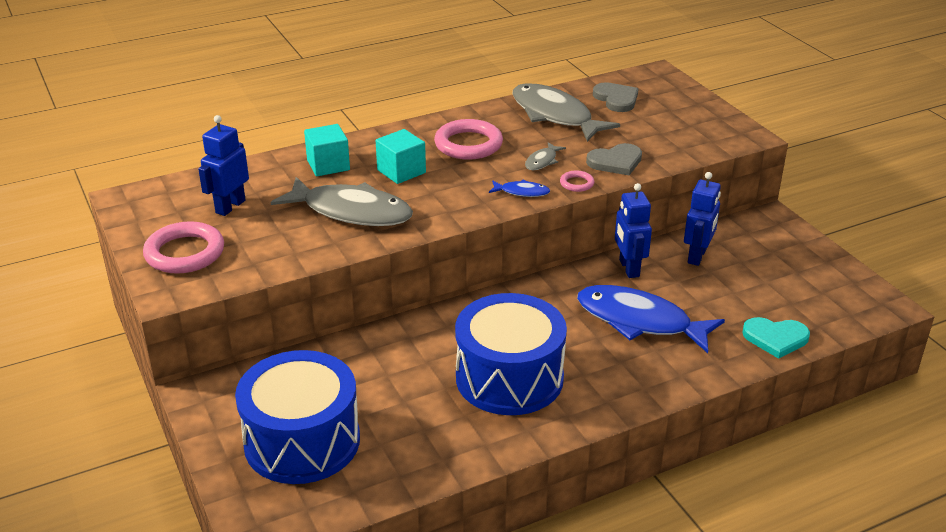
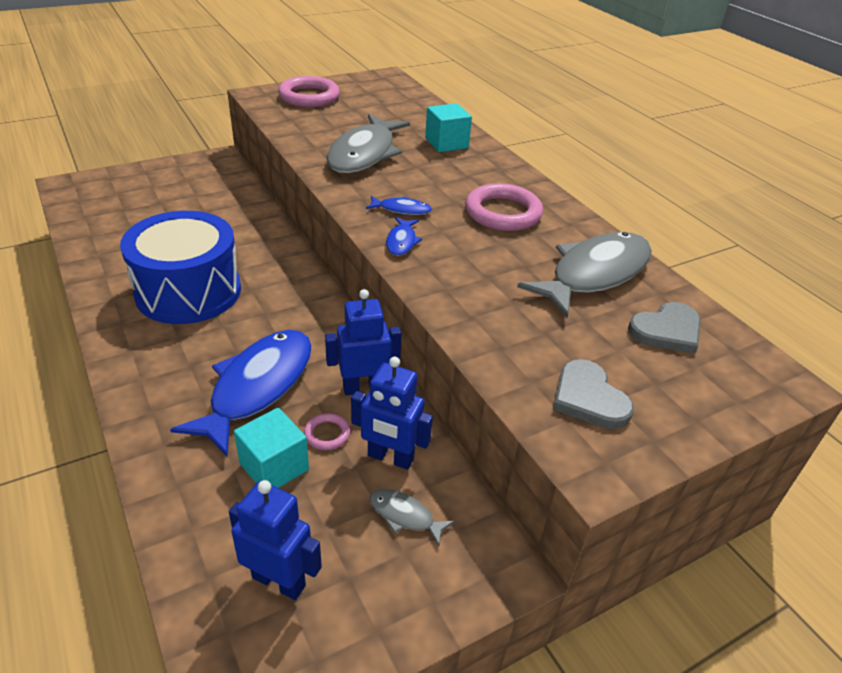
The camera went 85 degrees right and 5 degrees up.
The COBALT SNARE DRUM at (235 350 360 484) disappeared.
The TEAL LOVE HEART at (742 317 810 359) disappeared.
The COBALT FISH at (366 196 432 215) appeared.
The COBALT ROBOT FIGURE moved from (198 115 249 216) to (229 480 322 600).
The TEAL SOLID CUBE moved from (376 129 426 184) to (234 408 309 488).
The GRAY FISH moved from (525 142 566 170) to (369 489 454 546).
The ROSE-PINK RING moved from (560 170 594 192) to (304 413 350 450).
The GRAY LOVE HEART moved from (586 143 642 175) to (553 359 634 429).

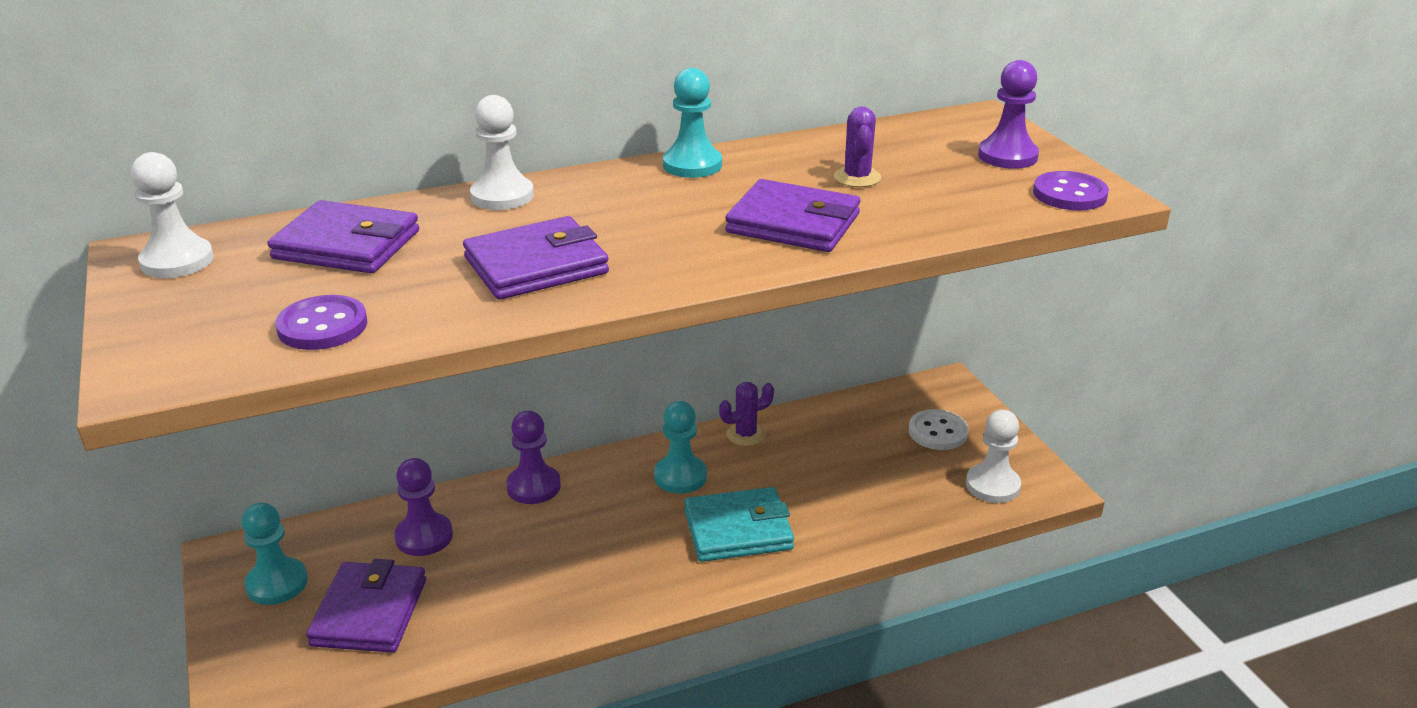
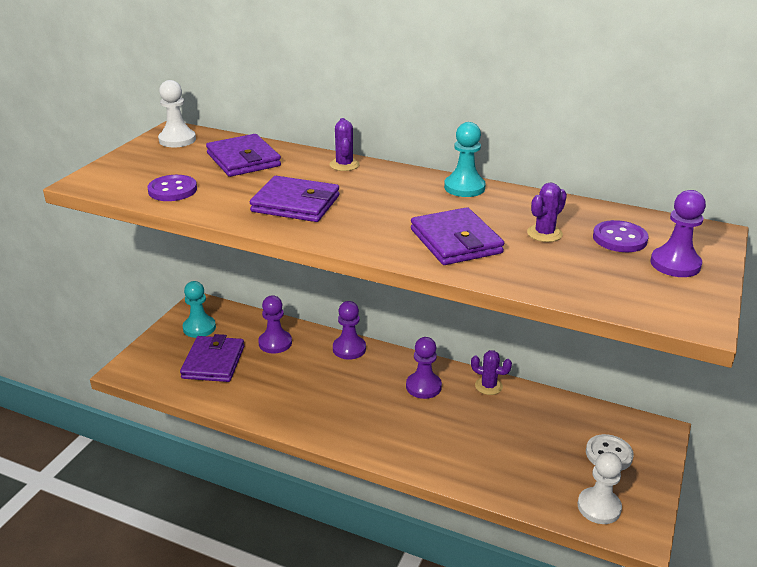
The camera went 45 degrees right and 0 degrees up.
The TEAL WALLET at (684 487 794 562) disappeared.
The ROYAL PURPLE SEWING BUTTON moved from (1033 171 1109 211) to (593 220 649 252).
The WHITE PAWN at (470 95 534 210) was replaced by the ROYAL PURPLE CACTUS at (329 118 360 171).
The TEAL PAWN at (654 401 707 494) became the ROYAL PURPLE PAWN at (406 337 442 399).
The ROYAL PURPLE WALLET at (306 559 426 653) turned 45 degrees counterclockwise.

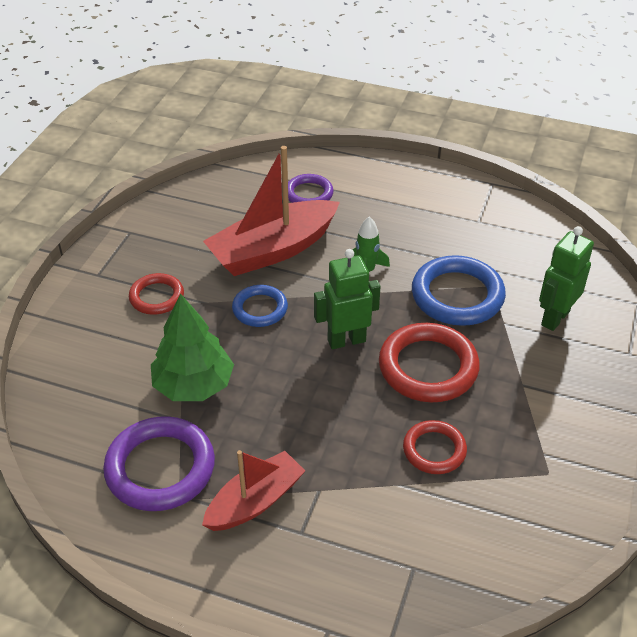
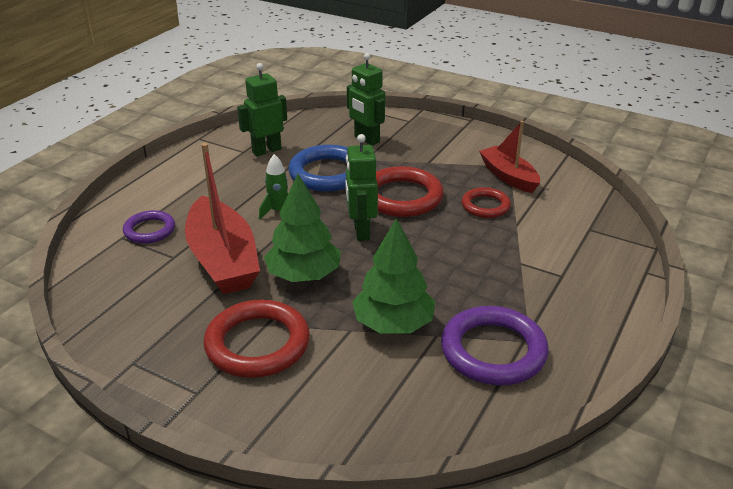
The camera went 80 degrees left and 10 degrees down.
The EMERALD ROBOT FIGURE at (237 63 287 156) appeared.
The CRIMSON SAILBOAT moved from (202 450 305 531) to (479 121 540 193).
The COBALT RING at (232 285 288 327) was replaced by the EMERALD TOY TREE at (264 174 341 282).
The CRIMSON RING at (129 273 184 315) changed to 1.70 times the size.

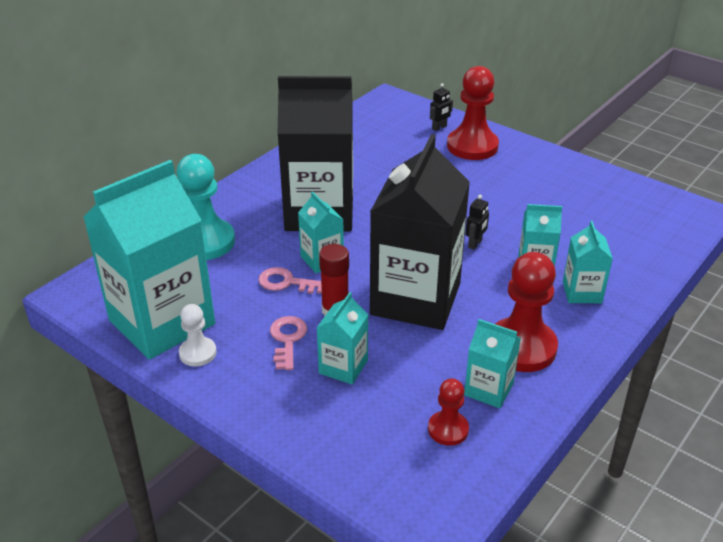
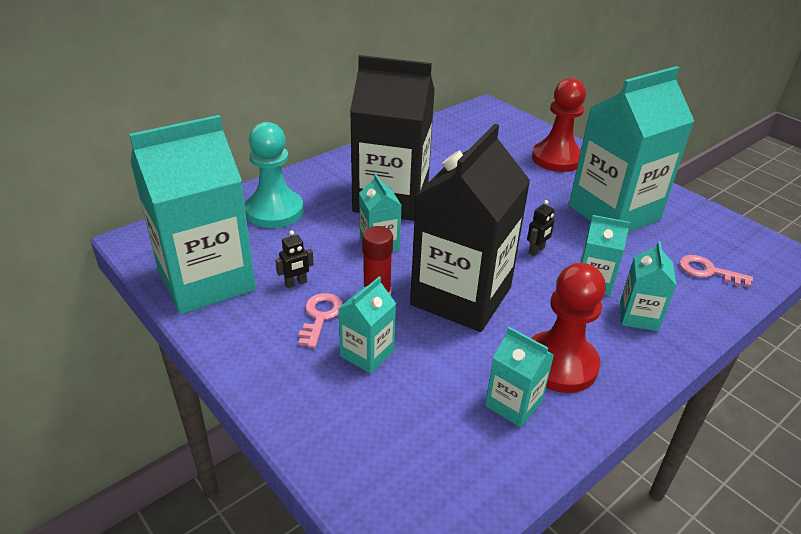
The camera went 10 degrees right and 0 degrees up.
The WHITE PAWN at (179 304 217 367) disappeared.
The CRIMSON PAWN at (428 378 469 446) disappeared.
The TEAL JUICE CARTON at (569 66 694 233) appeared.
The ROSE-PINK KEY moved from (258 267 322 294) to (679 255 753 287).
The JET-BLACK ROBOT FIGURE moved from (430 83 453 131) to (275 230 314 288).

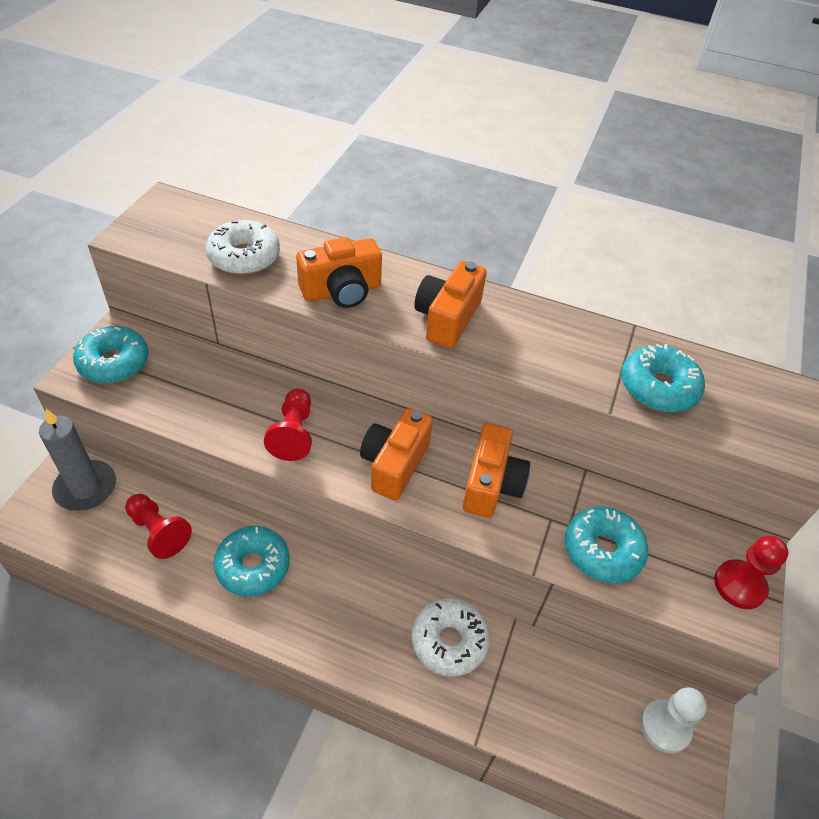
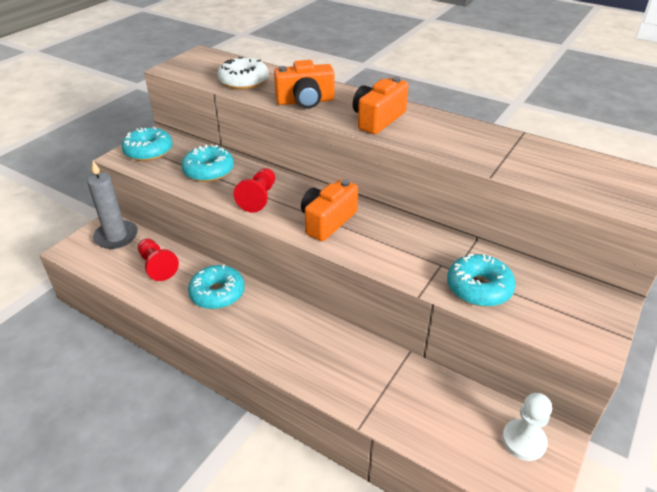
The camera went 15 degrees right and 10 degrees down.
The WHITE GLAZED DONUT at (411 598 490 677) disappeared.
The ORANGE CAMERA at (463 423 530 518) disappeared.
The CRIMSON PAWN at (714 535 788 609) disappeared.
The TEAL GLAZED DONUT moved from (621 344 705 412) to (181 144 234 182).

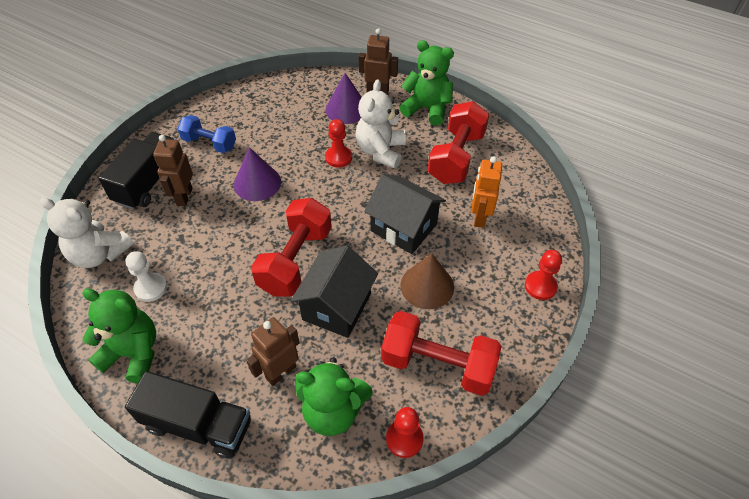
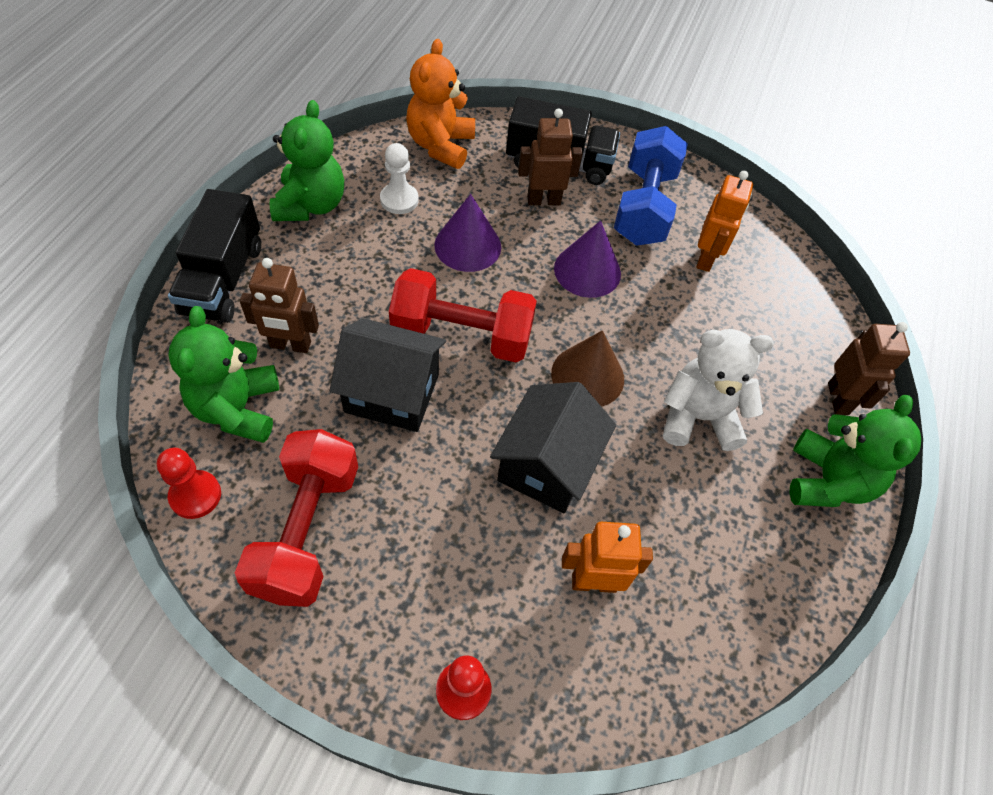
The camera went 75 degrees right and 5 degrees up.
The CRIMSON PAWN at (325 119 352 167) disappeared.
The CRIMSON DUMBBELL at (428 101 489 184) disappeared.
The ORANGE ROBOT FIGURE at (696 171 753 272) appeared.
The ROYAL PURPLE CONE SHAPE moved from (325 73 362 124) to (434 194 501 272).
The BROWN CONE SHAPE moved from (401 253 454 309) to (551 330 624 407).
The WHITE STUFFED BEAR at (40 197 133 268) became the ORANGE STUFFED BEAR at (406 39 475 169).
The BROWN ROBOT FIGURE at (246 317 300 386) turned 150 degrees clockwise.
The COBALT DUMBBELL at (177 115 236 153) changed to 1.57 times the size.

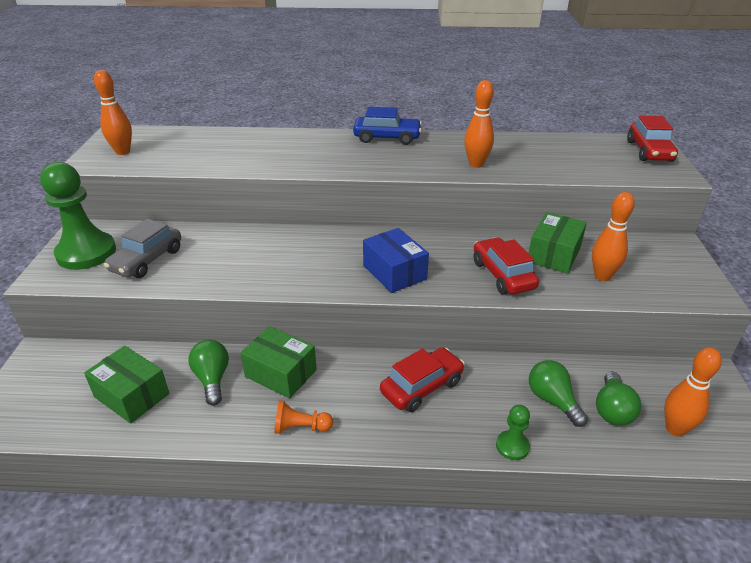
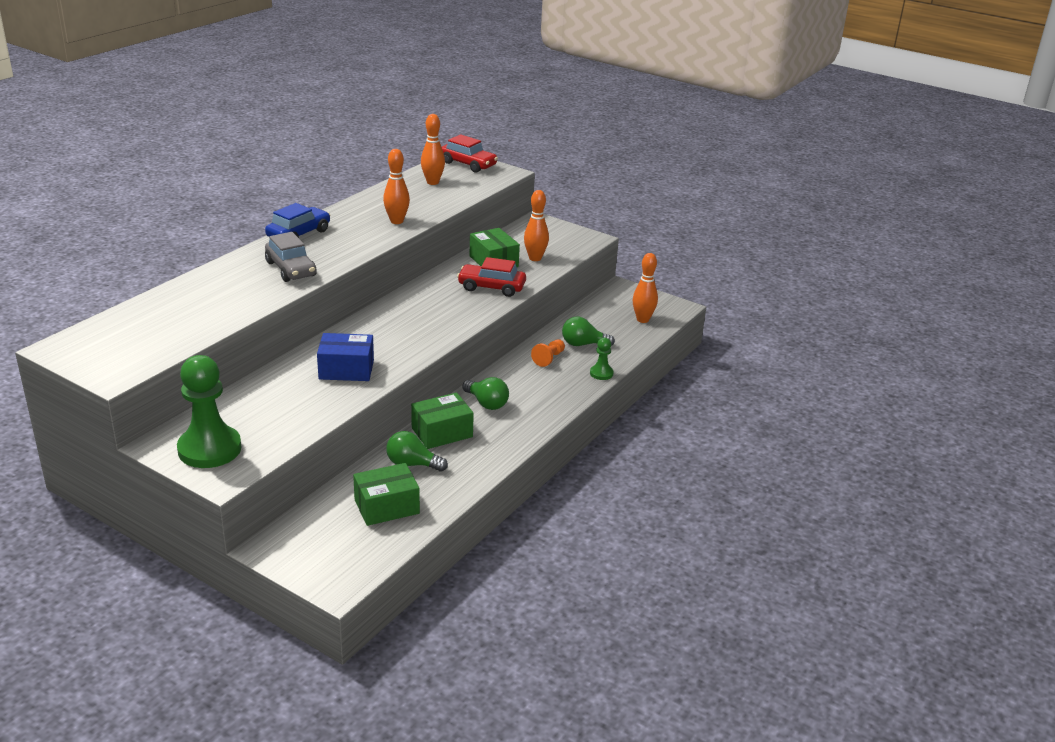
The camera went 60 degrees left and 5 degrees down.
The CRIMSON CAR at (380 347 465 412) disappeared.
The ORANGE TENPIN moved from (94 70 132 155) to (421 114 445 185).
The GRAY CAR moved from (104 219 181 278) to (265 232 317 282).
The ORANGE PAWN moved from (274 400 333 434) to (531 339 565 367).
The COBALT PACKAGE moved from (363 228 429 293) to (317 333 374 381).
The EMERALD BULB moved from (596 372 641 426) to (462 377 509 410).

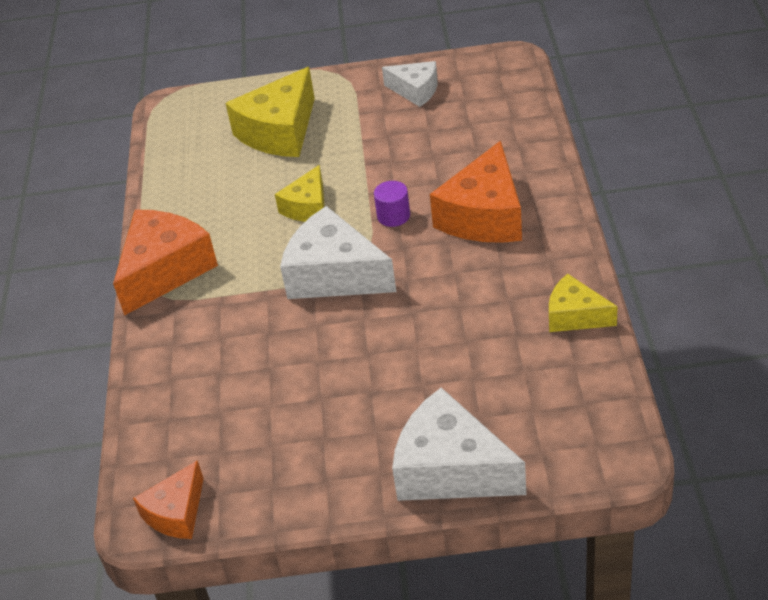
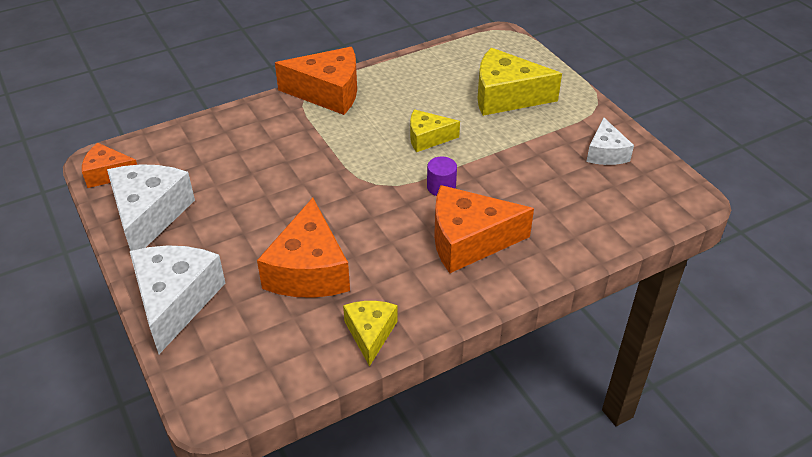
The camera went 60 degrees right and 0 degrees up.
The ORANGE PIECE OF CHEESE at (257 198 350 298) appeared.
The WHITE PIECE OF CHEESE moved from (280 206 396 299) to (107 164 195 251).

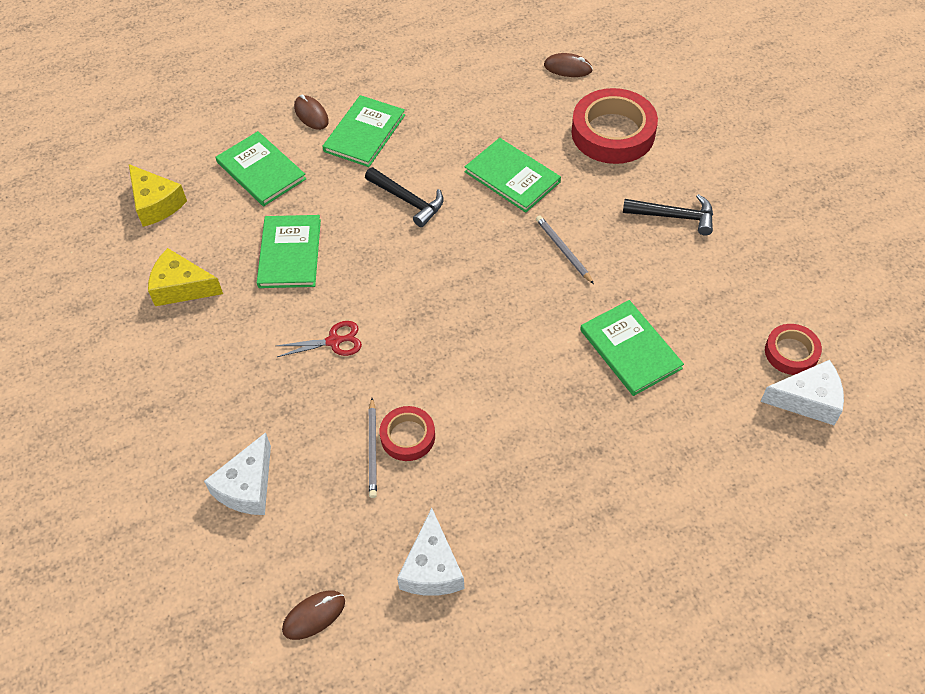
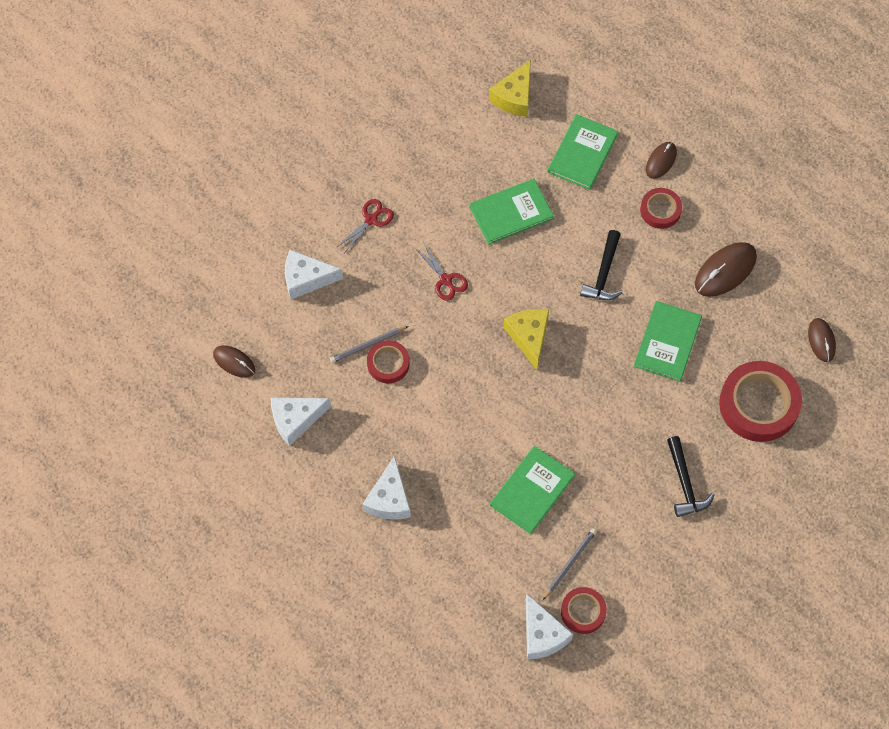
The camera went 65 degrees right and 10 degrees up.
The CRIMSON SHEARS at (337 199 394 252) appeared.
The WHITE PIECE OF CHEESE at (363 456 411 520) appeared.
The BROWN MOUSE at (695 242 757 297) appeared.
The BRIGHT YELLOW PIECE OF CHEESE moved from (148 248 223 306) to (503 309 549 370).
The GRAY WOODEN PENCIL moved from (536 215 594 284) to (543 528 597 600).
The EMERALD BOOK at (322 95 405 167) was replaced by the CRIMSON ROLL OF TAPE at (640 188 682 229).

